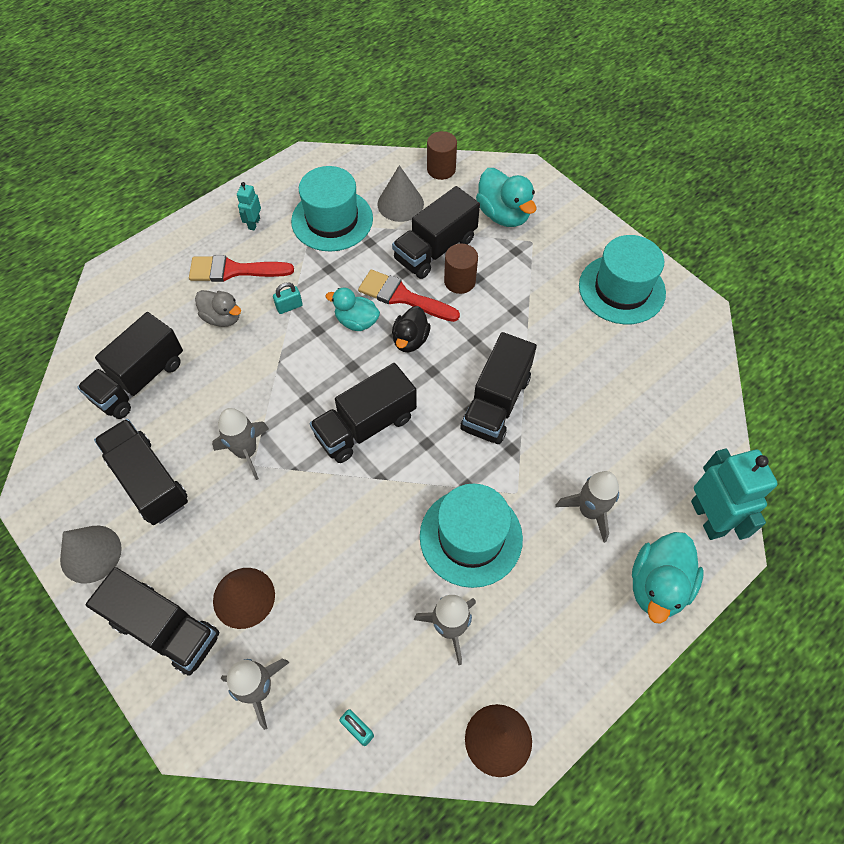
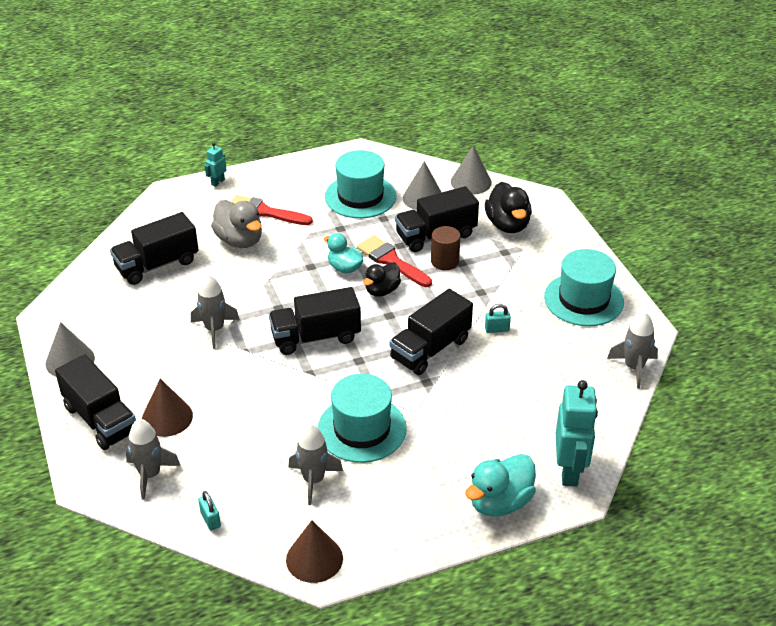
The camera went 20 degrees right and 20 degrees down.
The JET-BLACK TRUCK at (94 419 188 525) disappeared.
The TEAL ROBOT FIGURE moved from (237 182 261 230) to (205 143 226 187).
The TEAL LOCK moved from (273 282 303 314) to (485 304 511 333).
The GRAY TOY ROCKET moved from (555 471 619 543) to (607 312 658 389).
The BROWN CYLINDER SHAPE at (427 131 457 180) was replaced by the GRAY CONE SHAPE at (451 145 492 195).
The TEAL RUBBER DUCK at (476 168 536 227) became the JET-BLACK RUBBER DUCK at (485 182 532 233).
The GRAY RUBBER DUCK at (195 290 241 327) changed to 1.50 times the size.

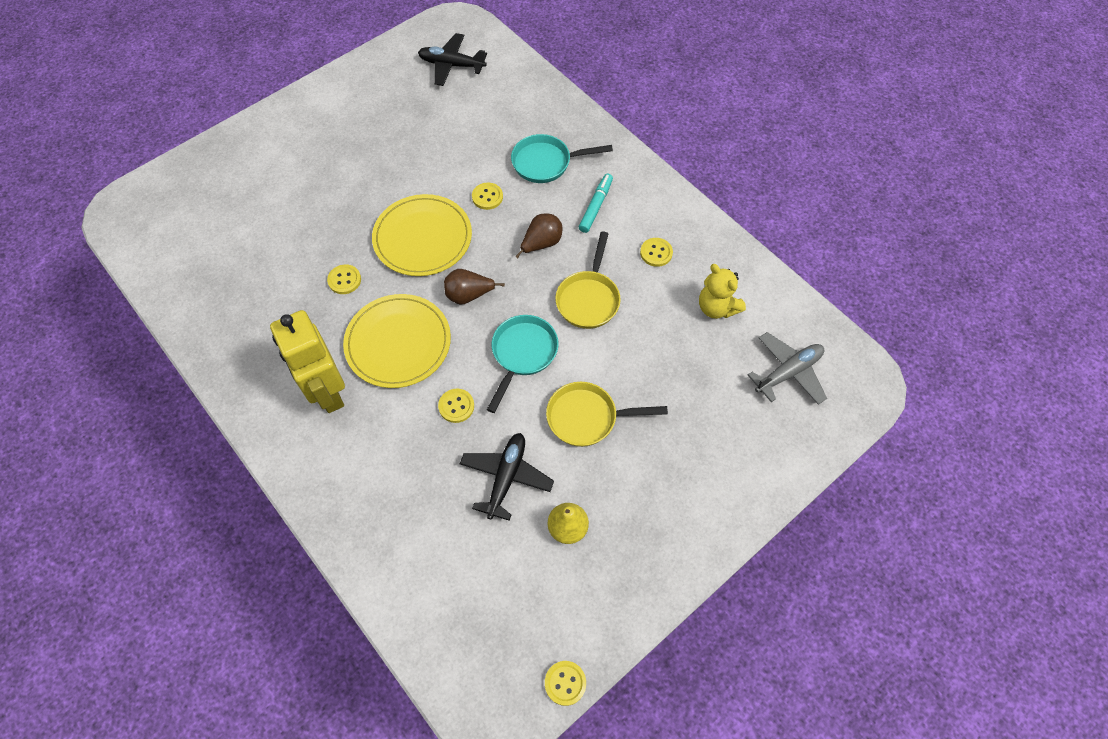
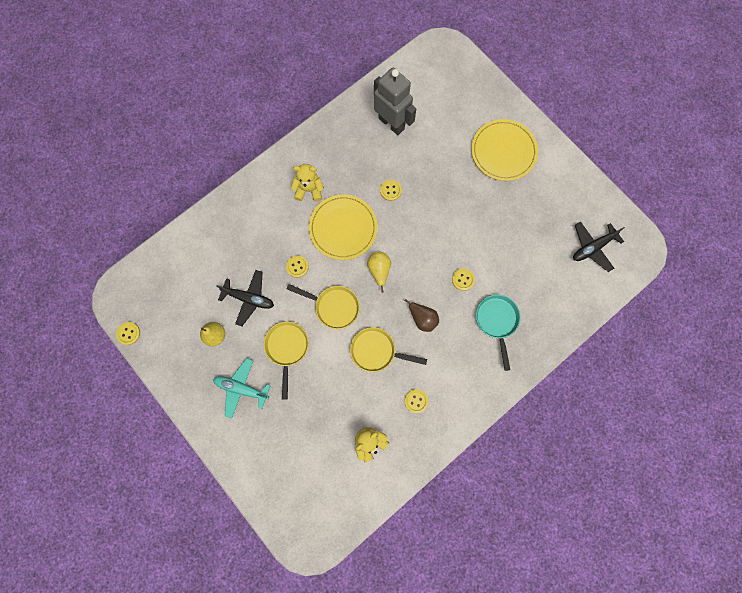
The camera went 90 degrees right and 15 degrees up.
The TEAL FELT PEN at (579 174 613 233) disappeared.
The GRAY AEROPLANE at (748 332 827 405) disappeared.
The TEAL AEROPLANE at (213 358 270 419) appeared.
The GRAY ROBOT FIGURE at (374 68 416 135) appeared.
The BRIGHT YELLOW FLAT DISH moved from (372 194 472 276) to (471 119 538 181).
The BRIGHT YELLOW ROBOT FIGURE at (270 310 345 413) was replaced by the BRIGHT YELLOW STUFFED BEAR at (291 164 324 202).
The BROWN TOY PEAR at (444 269 505 305) became the BRIGHT YELLOW TOY PEAR at (367 252 391 293).
The TEAL PAN at (487 315 559 413) became the BRIGHT YELLOW PAN at (287 284 360 329).
The JET-BLACK AEROPLANE at (418 33 487 86) turned 135 degrees counterclockwise.

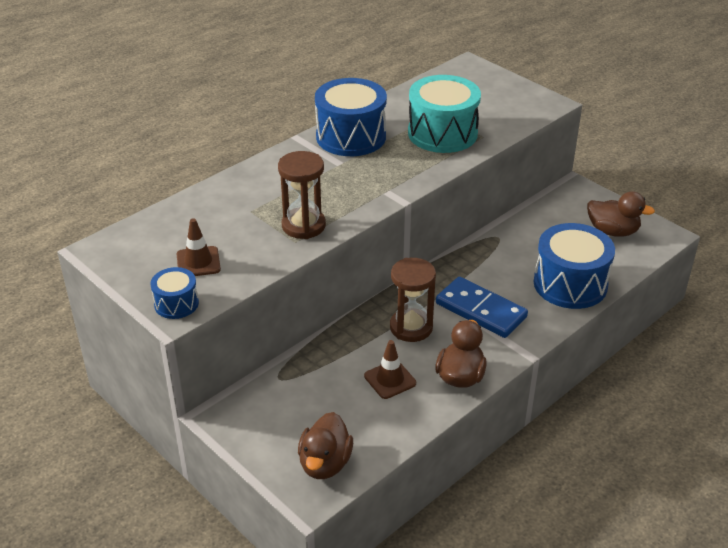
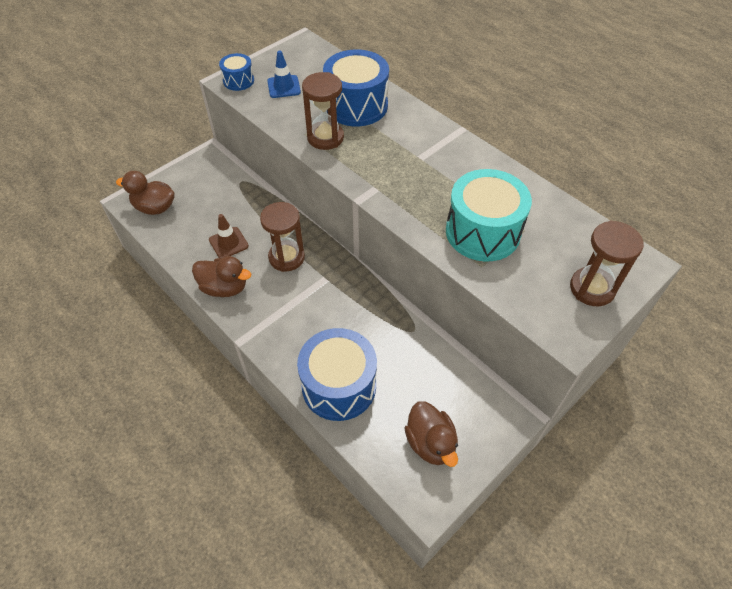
The camera went 90 degrees right and 15 degrees up.
The COBALT DOMINO PIECE at (436 277 528 338) disappeared.
The BROWN HOURGLASS at (570 220 644 306) appeared.
The COBALT SNARE DRUM moved from (315 78 387 156) to (323 49 389 126).
The BROWN ROAD CONE at (177 218 221 276) became the COBALT ROAD CONE at (267 50 301 98).
The BROWN RUBBER DUCK at (587 191 655 237) turned 45 degrees counterclockwise.

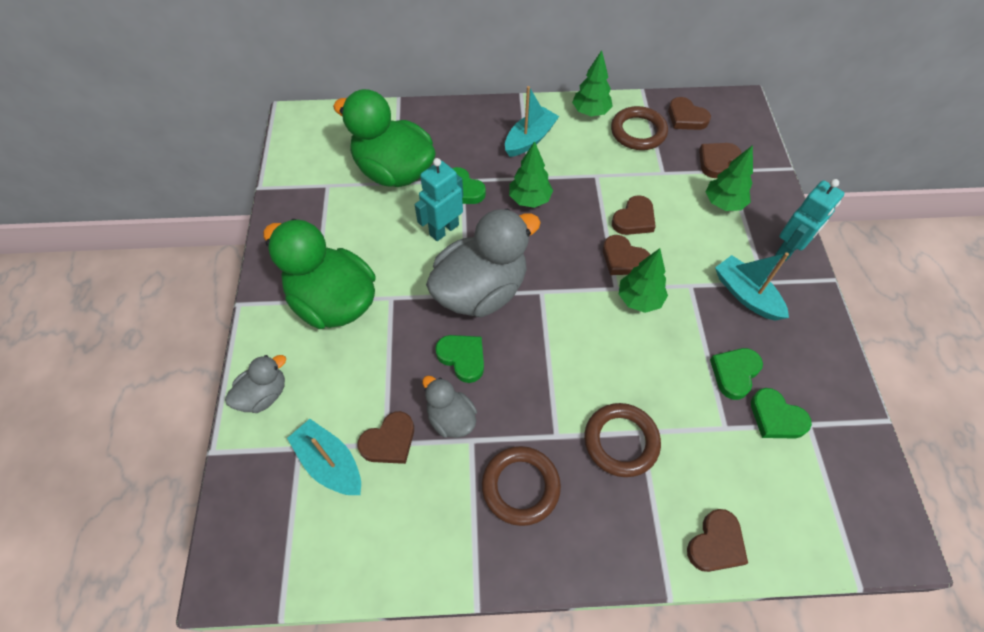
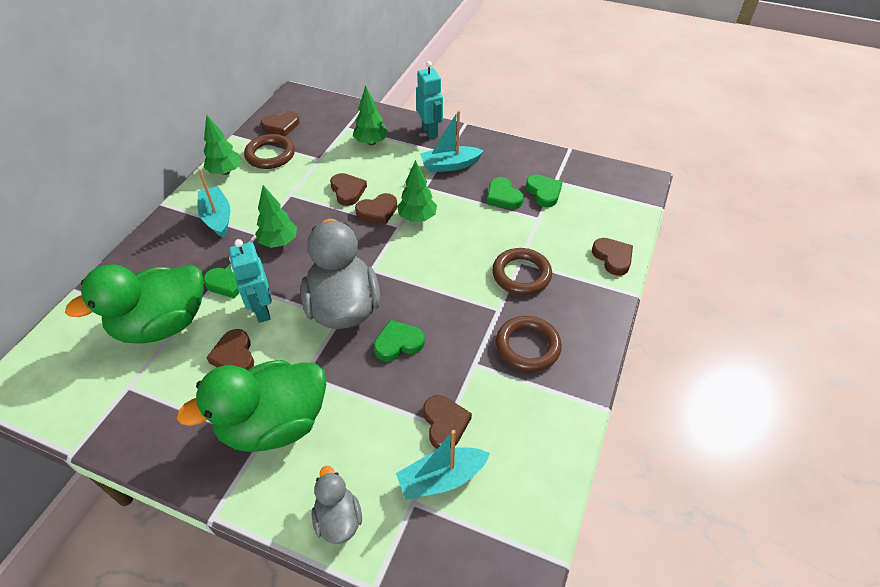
The camera went 65 degrees left and 10 degrees down.
The GRAY RUBBER DUCK at (422 376 477 438) disappeared.
The BROWN LOVE HEART moved from (699 143 741 178) to (206 329 254 370).
The EMERALD LOVE HEART at (751 388 812 439) turned 90 degrees counterclockwise.

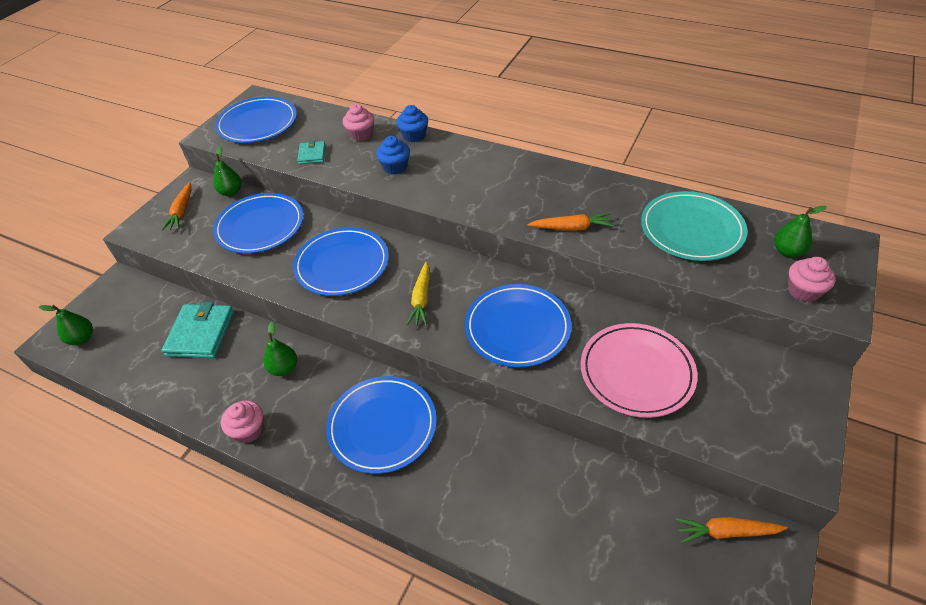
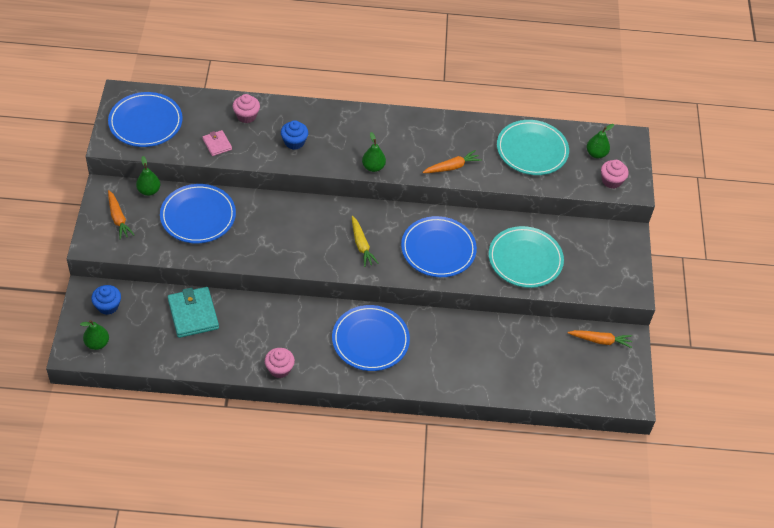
The camera went 30 degrees left and 5 degrees up.
The COBALT FLAT DISH at (293 227 389 296) disappeared.
The EMERALD TOY PEAR moved from (263 322 297 376) to (362 132 386 172).
The COBALT CUPCAKE moved from (396 105 428 142) to (91 285 121 315).
The TEAL WALLET at (297 140 326 164) became the ROSE-PINK WALLET at (203 130 232 156).
The ROSE-PINK FLAT DISH at (581 323 698 418) became the TEAL FLAT DISH at (489 226 564 288).
The ORANGE TOY CARROT at (675 517 788 543) turned 150 degrees counterclockwise.

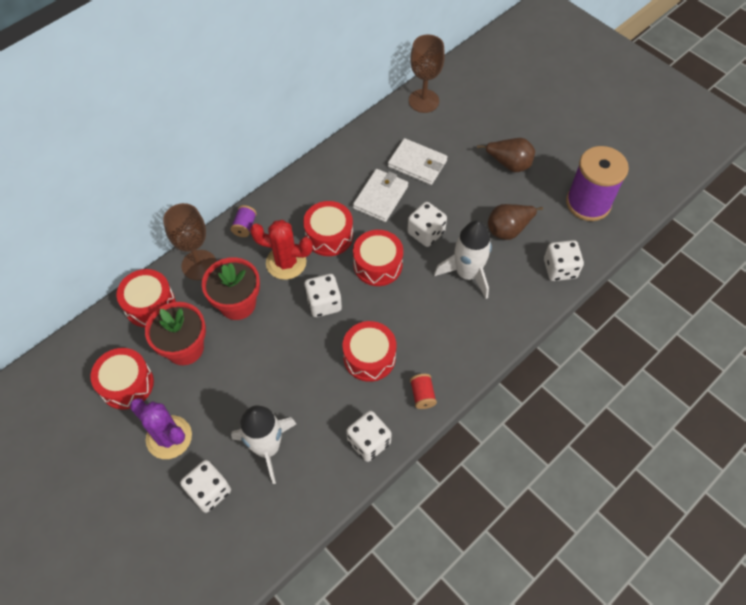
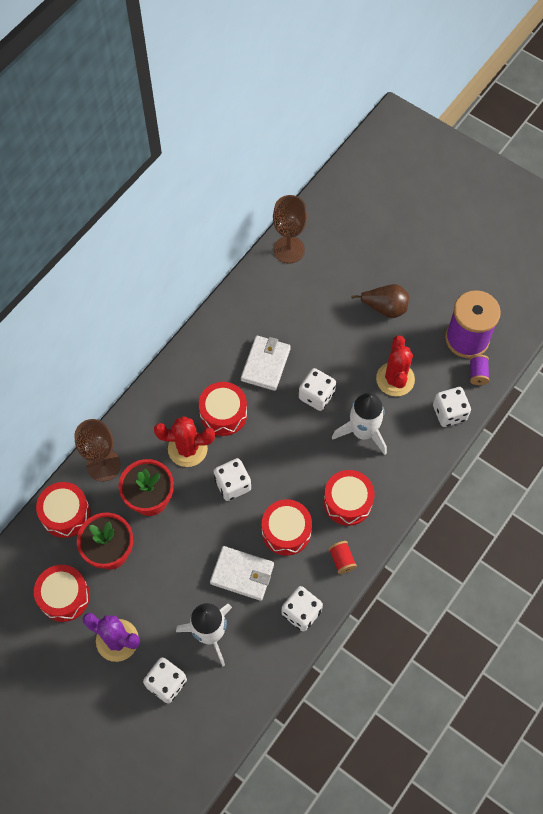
The camera went 10 degrees left and 5 degrees up.
The ROYAL PURPLE REEL OF THREAD moved from (231 205 257 237) to (470 355 489 385).
The CRIMSON SNARE DRUM moved from (353 230 403 286) to (323 470 375 526).
The WHITE WALLET moved from (388 138 448 185) to (210 546 274 601).
The BROWN TOY PEAR at (488 204 543 240) was replaced by the CRIMSON CACTUS at (376 335 415 396).

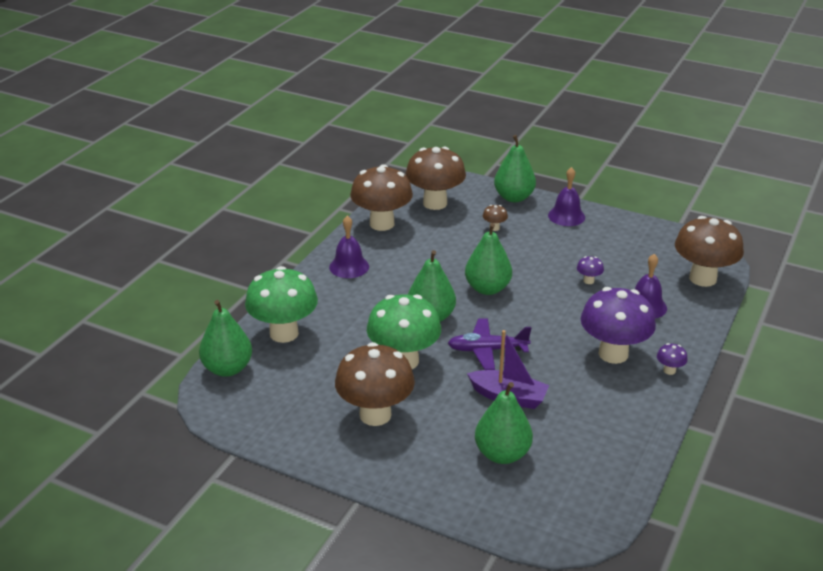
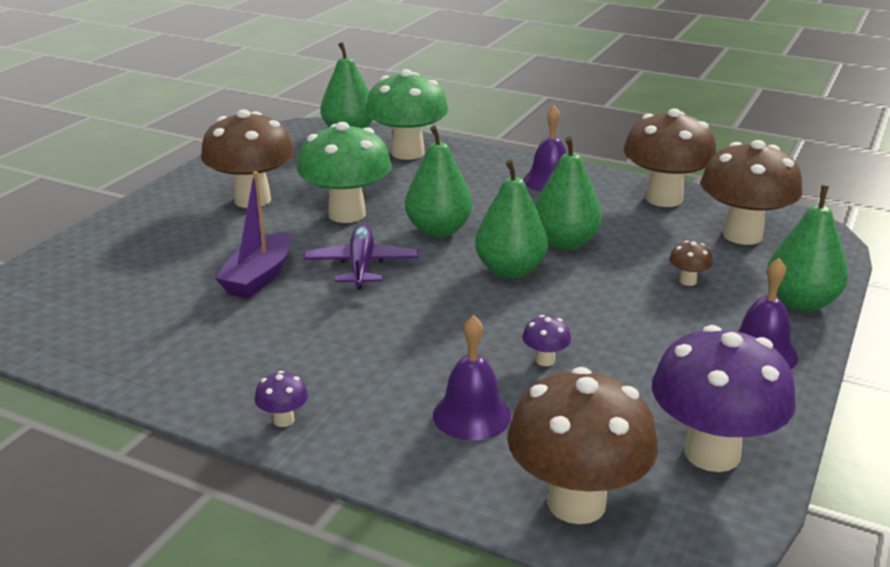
The camera went 90 degrees right and 5 degrees down.
The EMERALD TOY PEAR moved from (475 382 533 464) to (535 137 602 250).
The ROYAL PURPLE FUNGUS moved from (581 287 656 364) to (652 325 796 472).

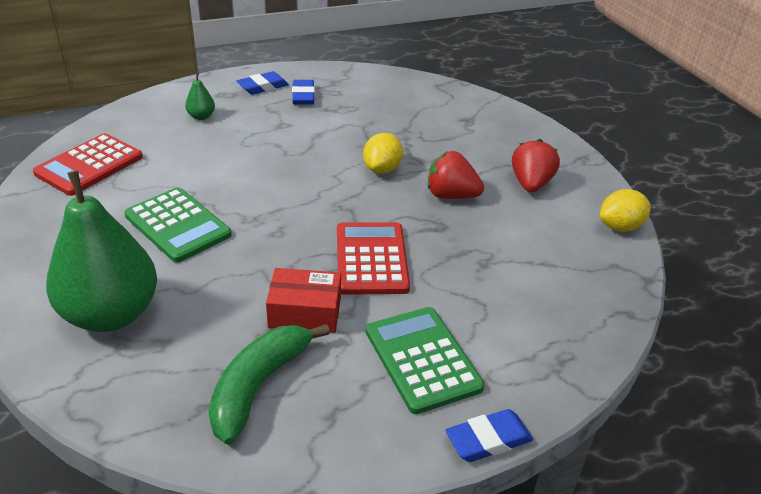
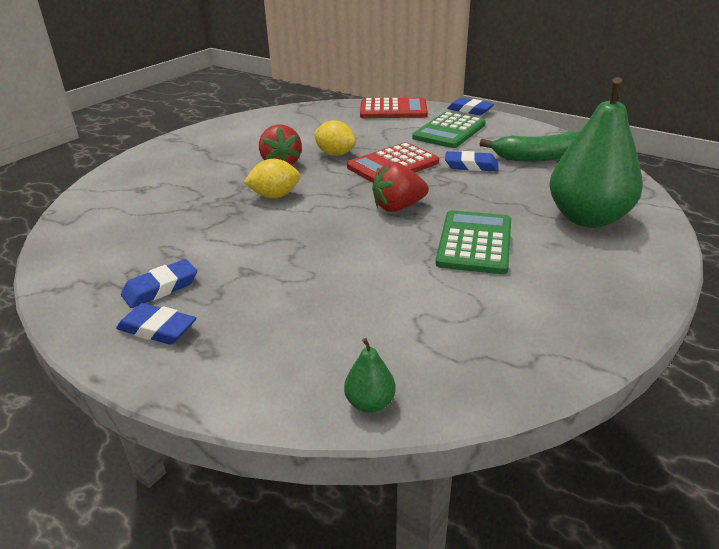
The camera went 120 degrees left and 5 degrees down.
The CRIMSON CALCULATOR moved from (33 133 143 196) to (360 98 428 118).
The EMERALD TOY PEAR moved from (185 72 215 120) to (344 338 396 413).
The CRIMSON STRAWBERRY moved from (512 139 560 192) to (372 162 429 212).
The BRIGHT YELLOW TOY LEMON moved from (600 189 651 232) to (314 120 356 156).
The CRIMSON PACKAGE at (266 268 341 333) was replaced by the COBALT GUM ERASER at (445 151 498 171).

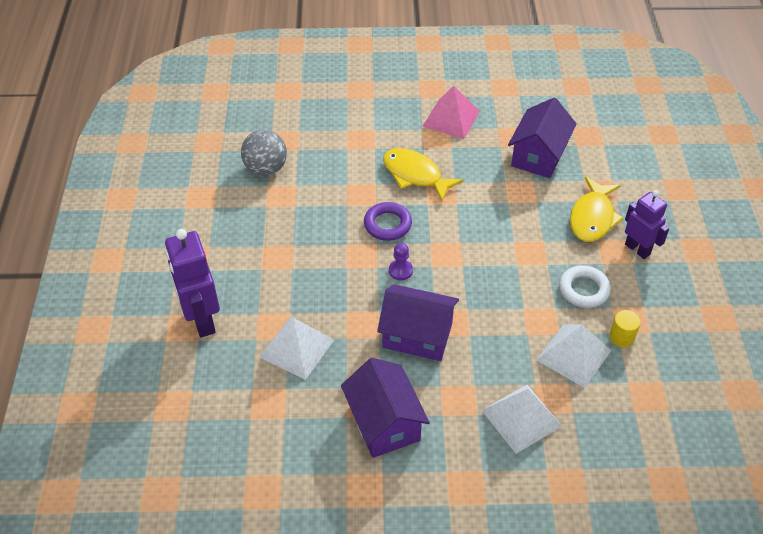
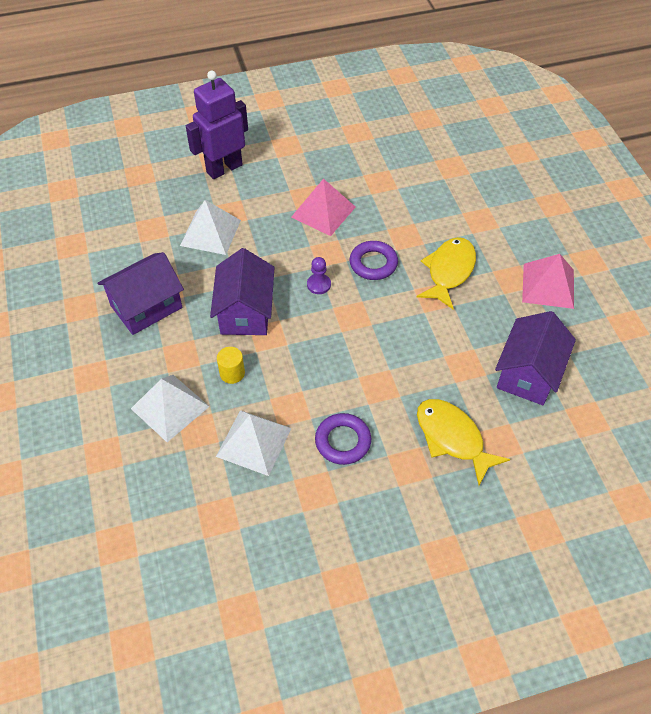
The camera went 75 degrees right and 5 degrees up.
The GRAY PLAY BALL at (241 130 287 176) disappeared.
The ROYAL PURPLE ROBOT FIGURE at (625 190 669 259) disappeared.
The ROSE-PINK PYRAMID at (291 178 355 236) appeared.
The BRIGHT YELLOW CYLINDER SHAPE moved from (609 310 641 347) to (217 347 245 384).
The WHITE RING at (559 265 611 308) became the ROYAL PURPLE RING at (315 413 371 465).
The ROYAL PURPLE HOUSE at (508 98 577 178) turned 75 degrees counterclockwise.
The BRIGHT YELLOW FISH at (570 177 624 242) turned 45 degrees clockwise.

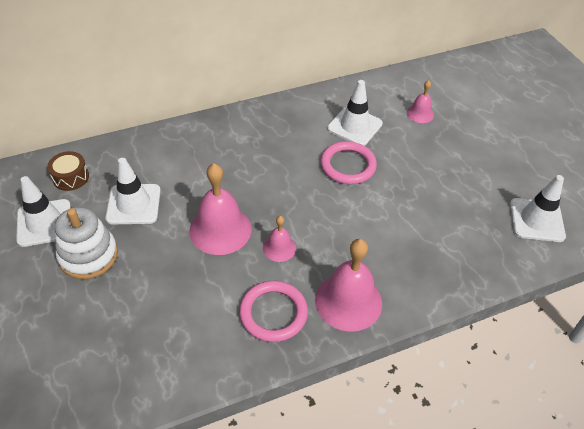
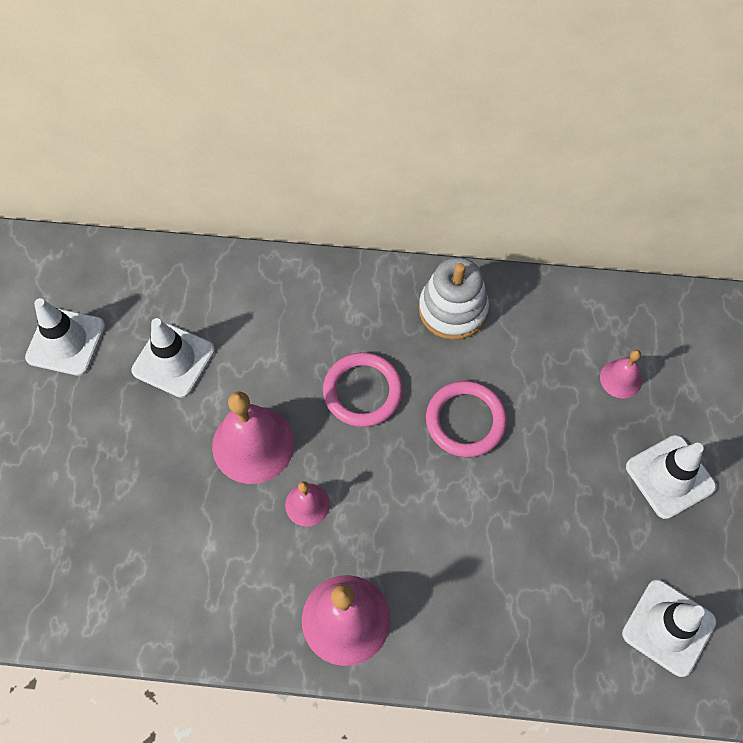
The camera went 30 degrees right and 15 degrees up.
The BROWN SNARE DRUM at (47 151 89 191) disappeared.
The WHITE RING STACKER moved from (55 207 118 279) to (419 257 489 340).
The ROSE-PINK RING moved from (239 281 308 342) to (323 352 403 427).
The WHITE ROAD CONE moved from (327 80 383 146) to (626 435 716 519).

